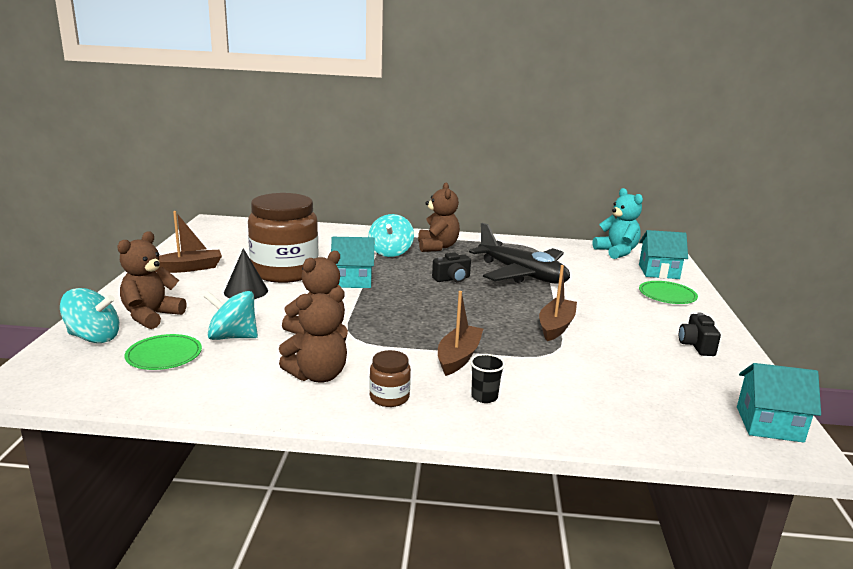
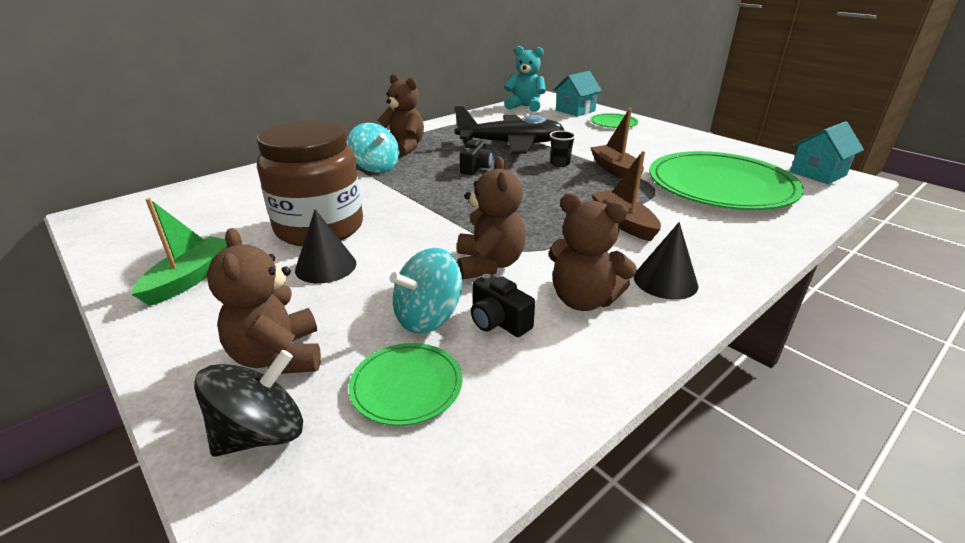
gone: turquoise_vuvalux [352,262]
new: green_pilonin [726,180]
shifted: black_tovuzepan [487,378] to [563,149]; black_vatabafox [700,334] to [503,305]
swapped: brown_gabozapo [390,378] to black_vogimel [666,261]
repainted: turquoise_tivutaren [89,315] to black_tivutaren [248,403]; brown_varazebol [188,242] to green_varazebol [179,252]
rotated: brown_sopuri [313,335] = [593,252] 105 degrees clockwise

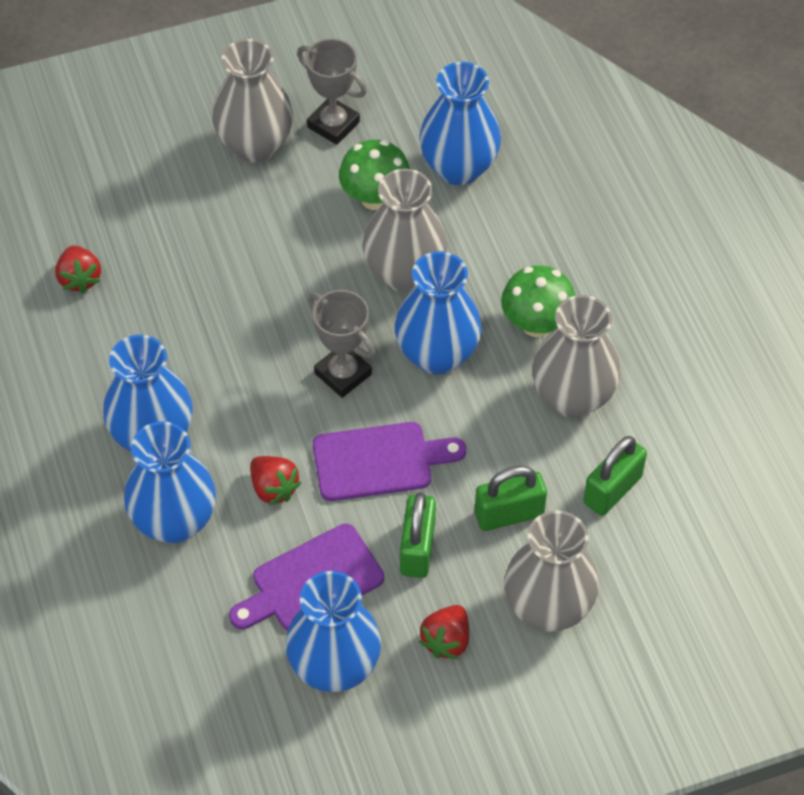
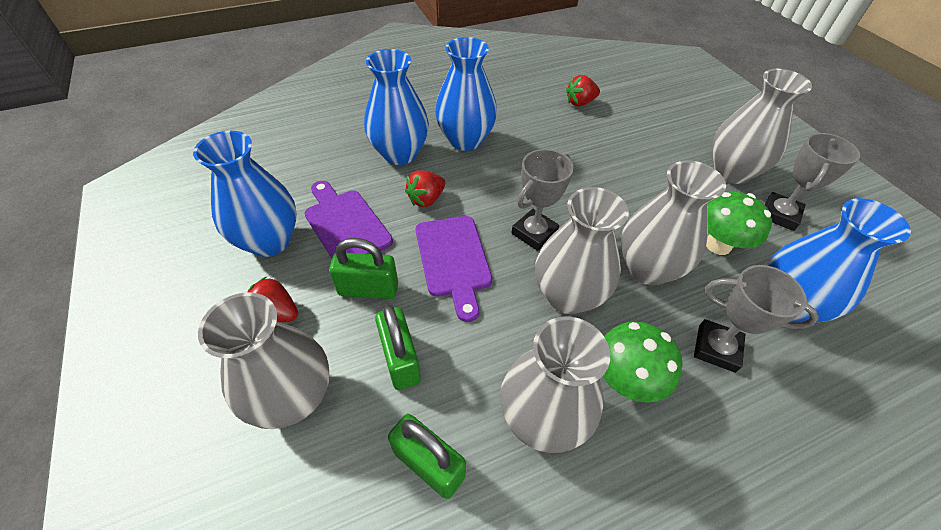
new: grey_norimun [756,319]
repainted: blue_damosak [438,312] to grey_damosak [582,250]

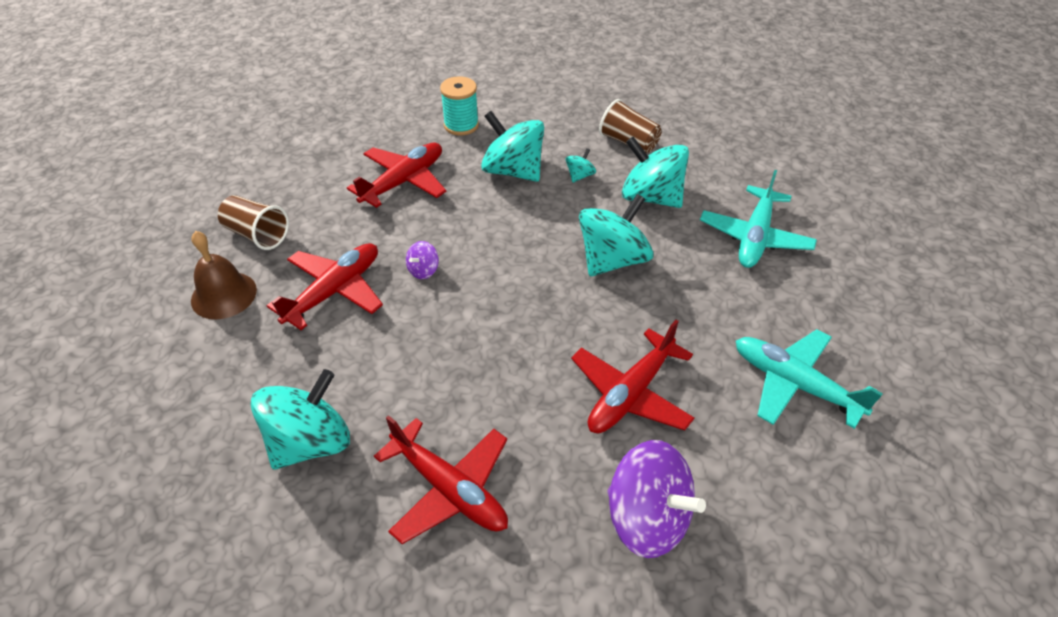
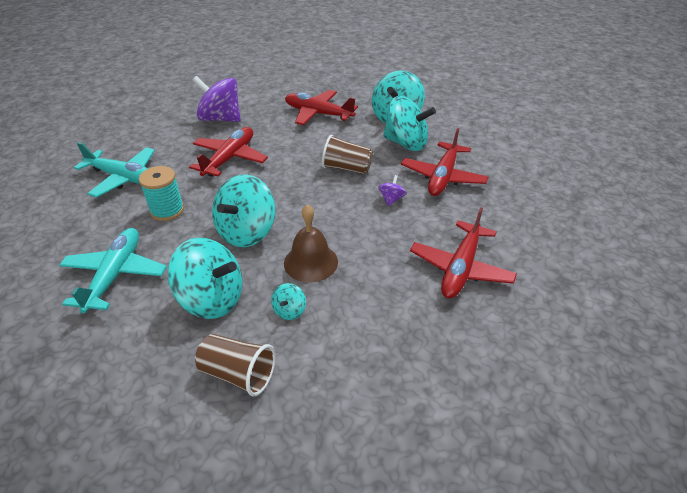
shifted: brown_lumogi [224,275] to [311,244]; brown_tovuzepan [253,222] to [347,154]; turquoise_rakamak [459,106] to [161,193]; turquoise_tivutaren [512,146] to [409,123]

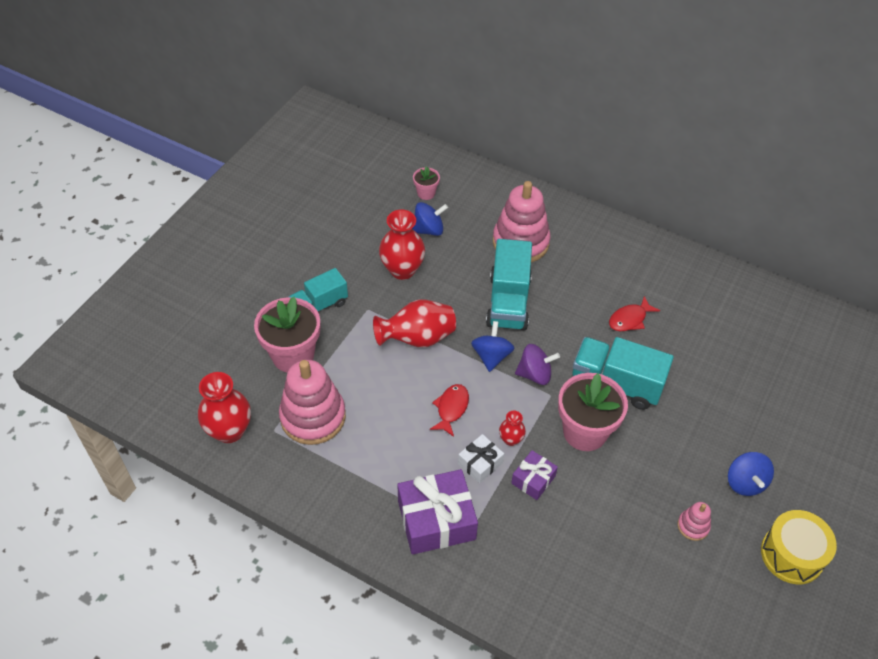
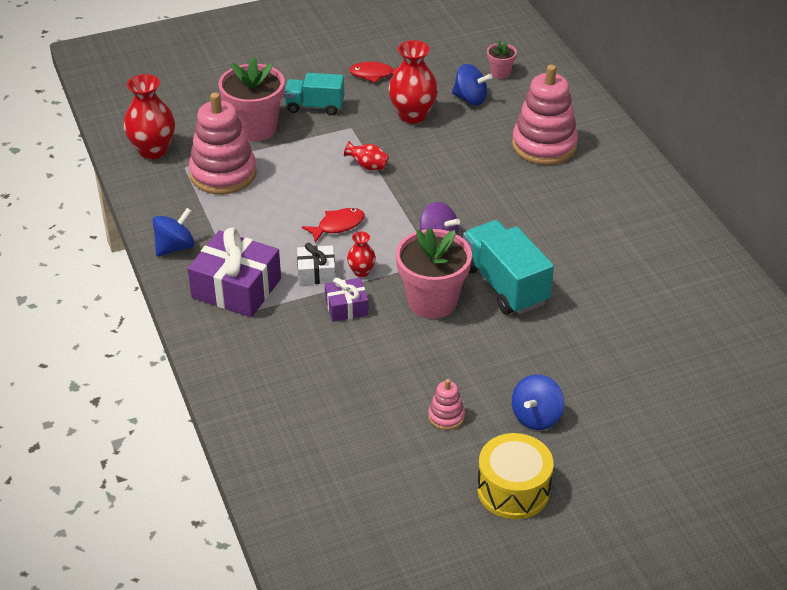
gone: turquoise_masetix [509,284]
shifted: blue_tivutaren [492,346] to [174,232]; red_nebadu [634,313] to [374,72]
scaled: red_damosak [414,323] = [366,155] x0.51

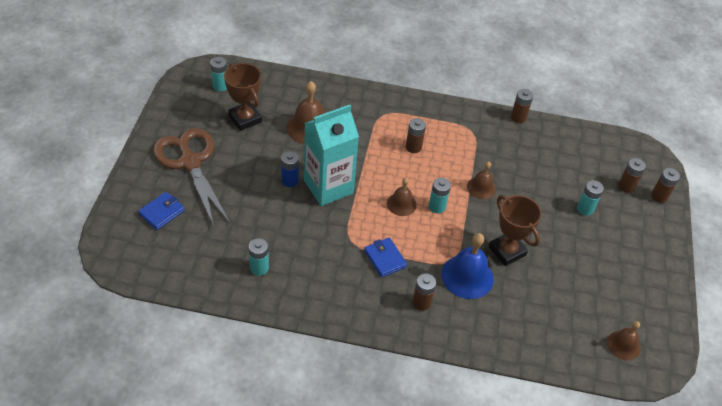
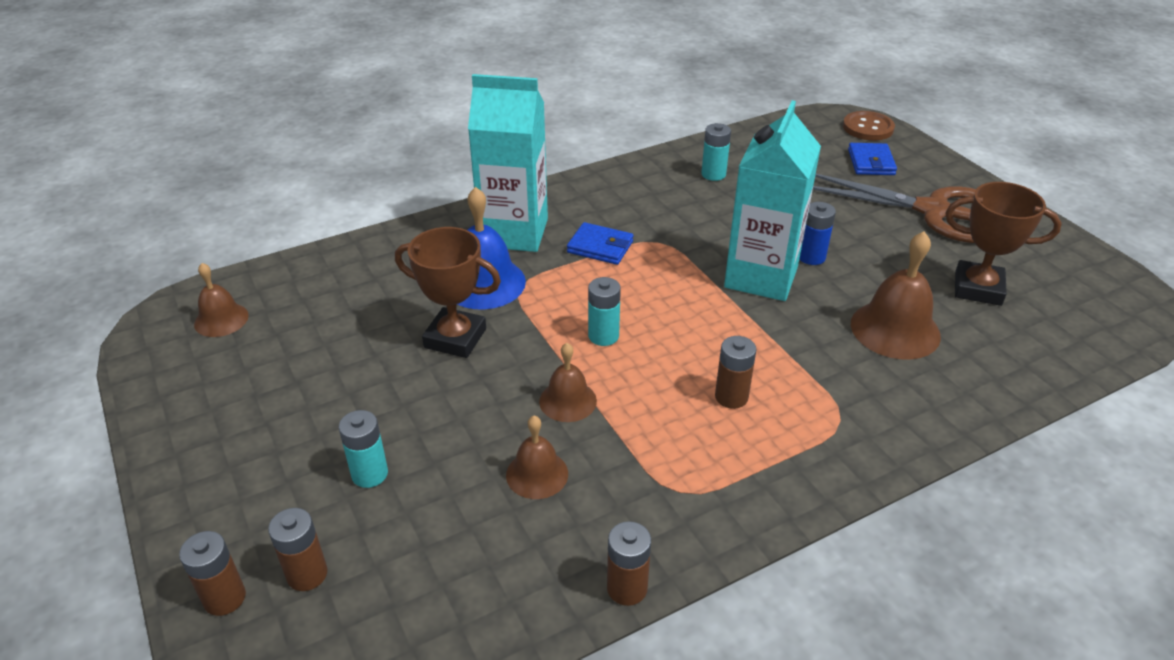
gone: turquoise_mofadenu [218,74]
new: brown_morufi [869,126]
shifted: brown_lumogi [402,197] to [537,457]
swapped: brown_mofadenu [424,292] to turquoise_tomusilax [508,163]

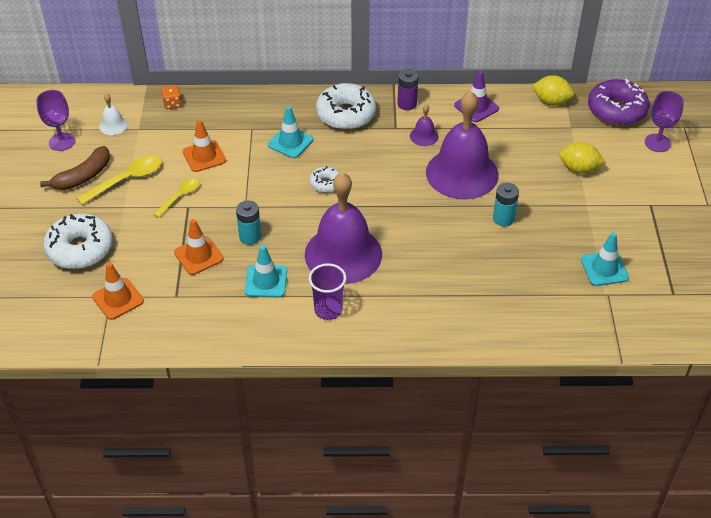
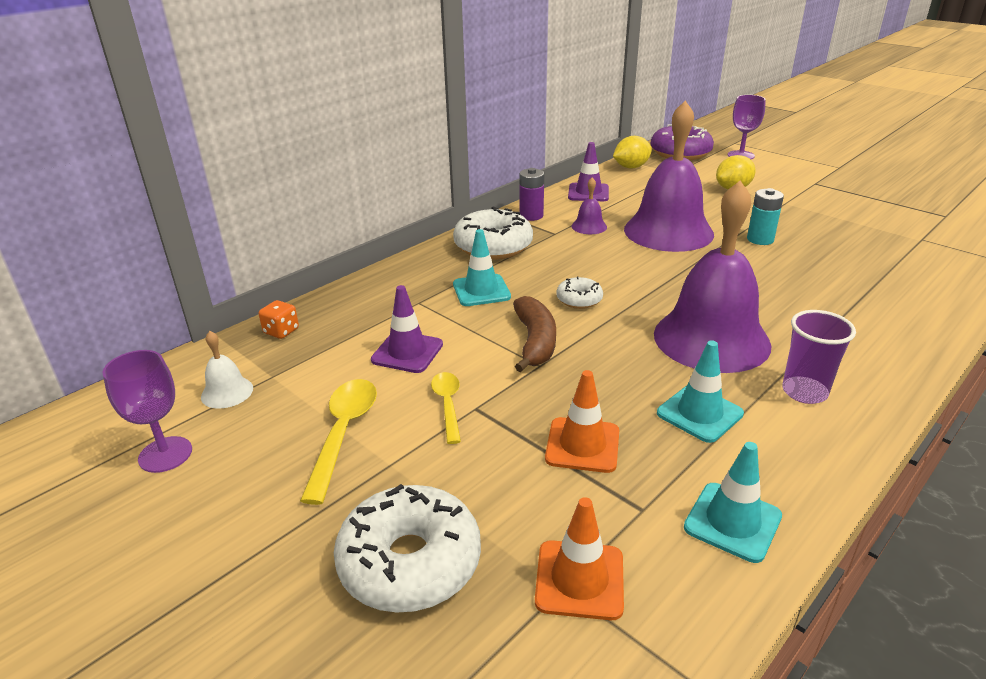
gone: turquoise_mofadenu [248,223]
shifted: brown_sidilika [75,168] to [534,334]; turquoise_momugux [605,259] to [733,502]
repainted: orange_momugux [204,146] to purple_momugux [407,329]

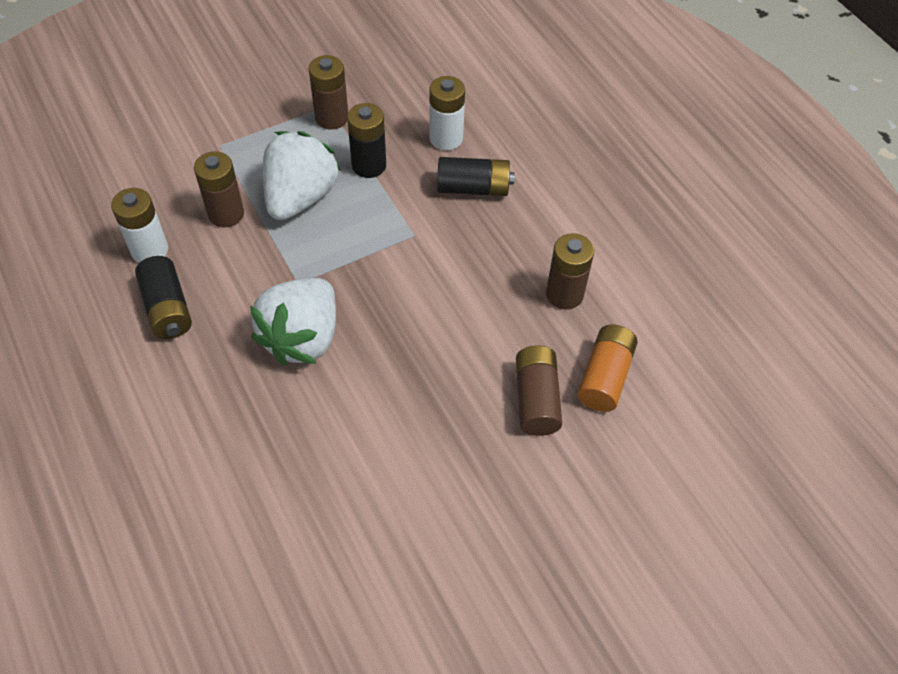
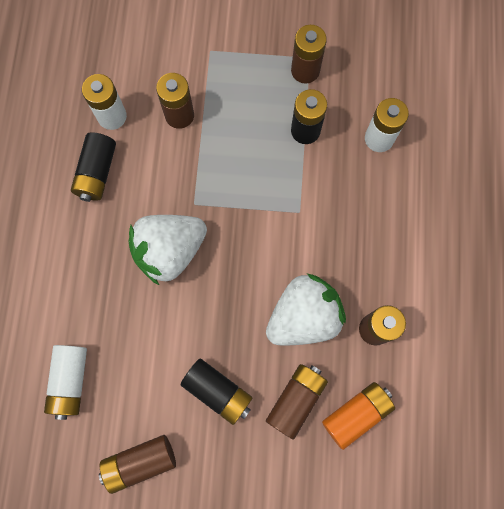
new: white_mofadenu [65,382]; brown_mofadenu [137,464]
shifted: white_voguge [302,175] to [306,309]; black_mofadenu [476,176] to [217,392]

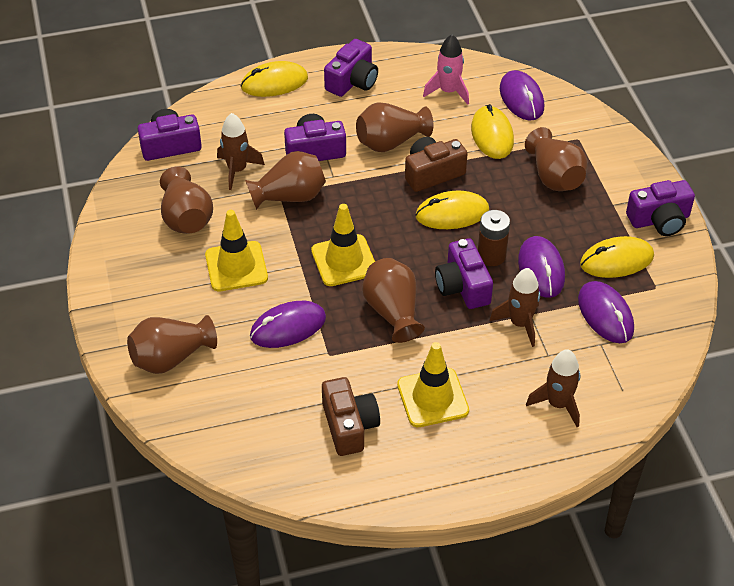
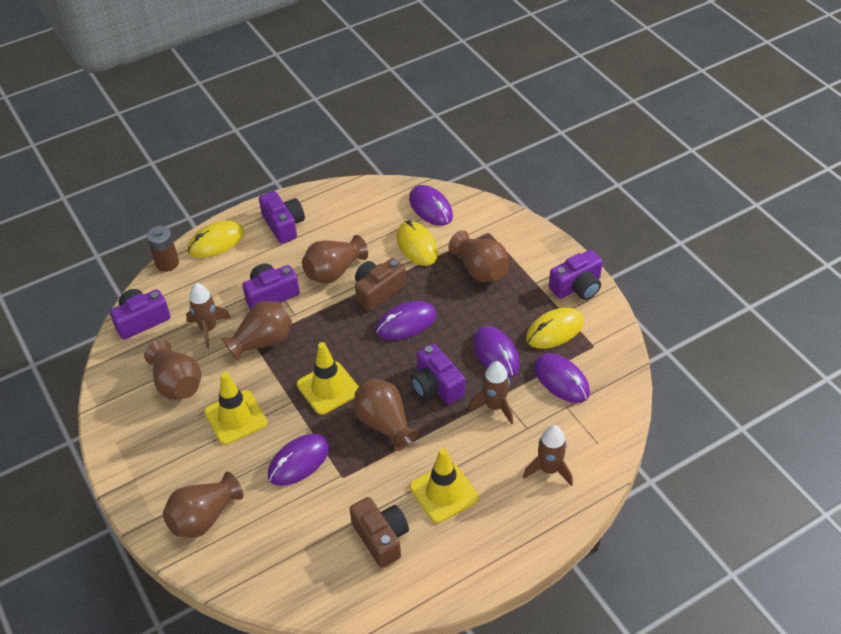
gone: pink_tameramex [446,69]
shifted: brown_mofadenu [494,238] to [163,249]
repainted: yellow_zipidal [452,210] to purple_zipidal [406,320]
rotated: purple_vatabafox [351,68] = [282,217] 45 degrees counterclockwise

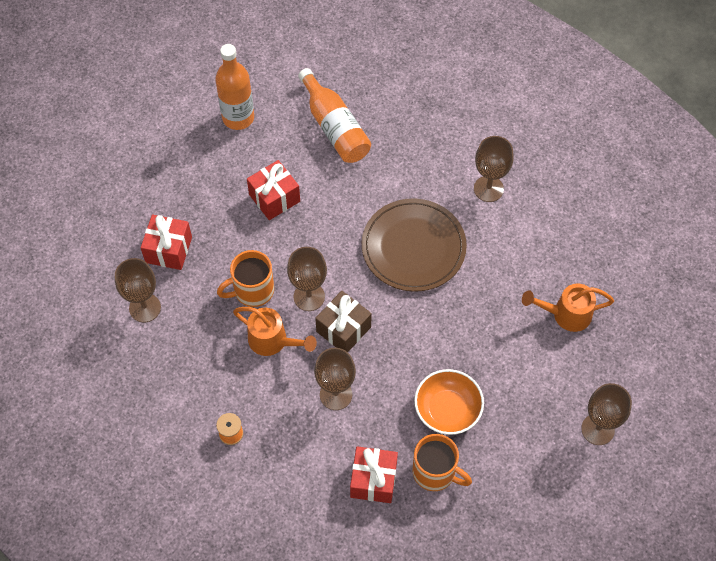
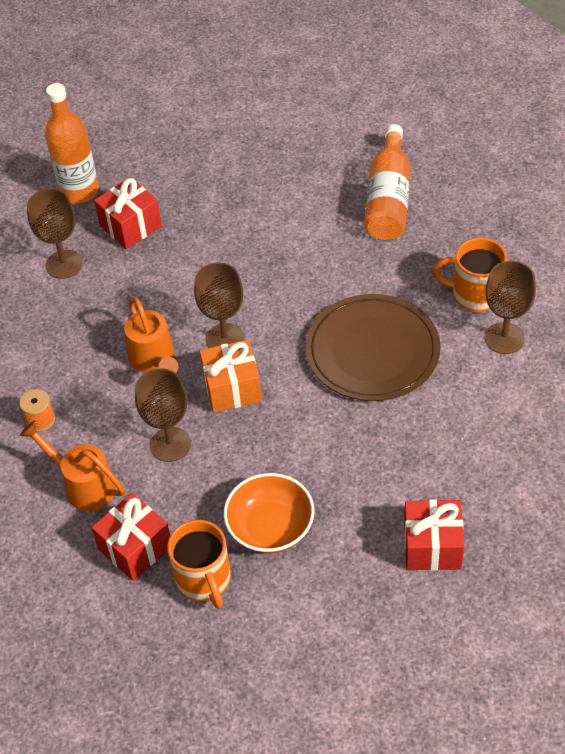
gone: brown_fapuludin [606,414]
shifted: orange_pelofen [234,87] to [72,143]; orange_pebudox [245,278] to [470,275]; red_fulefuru [273,190] to [434,535]; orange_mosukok [568,307] to [72,466]
repainted: brown_fulefuru [343,321] to orange_fulefuru [230,376]

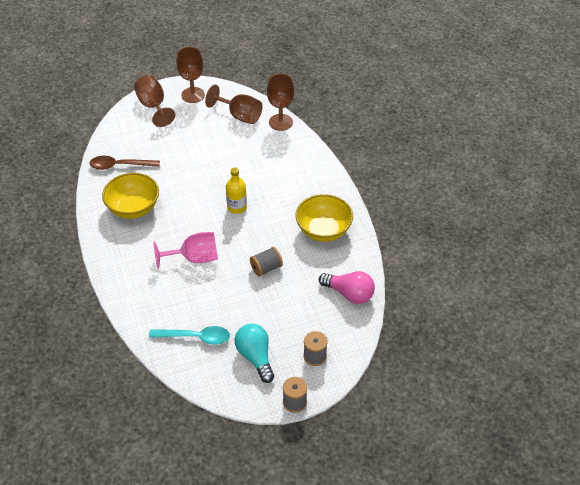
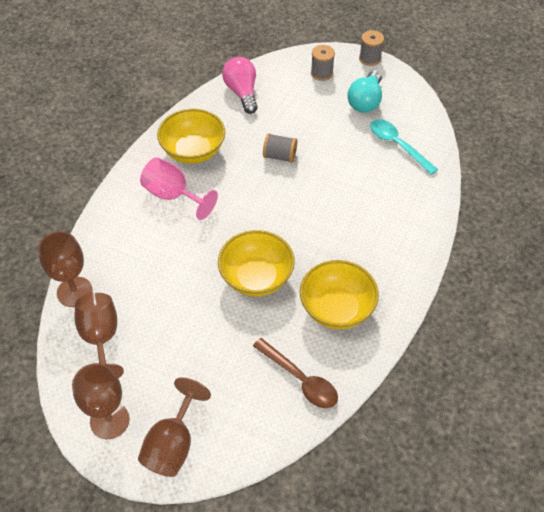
gone: yellow_pelofen [236,190]
new: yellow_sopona [256,263]
shifted: pink_fapuludin [185,250] to [179,188]

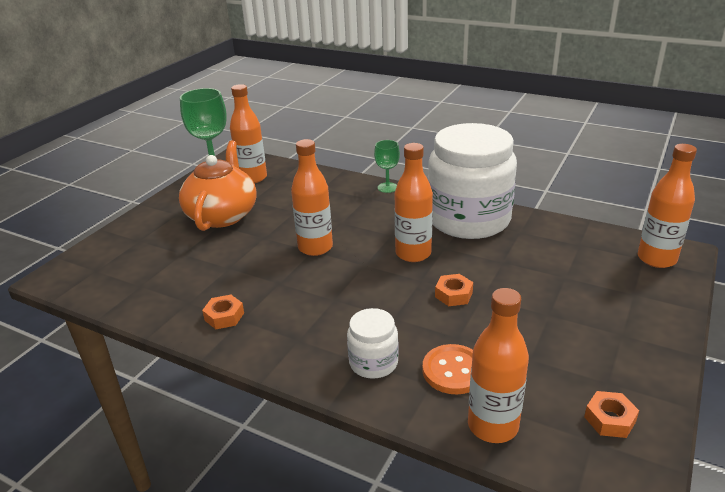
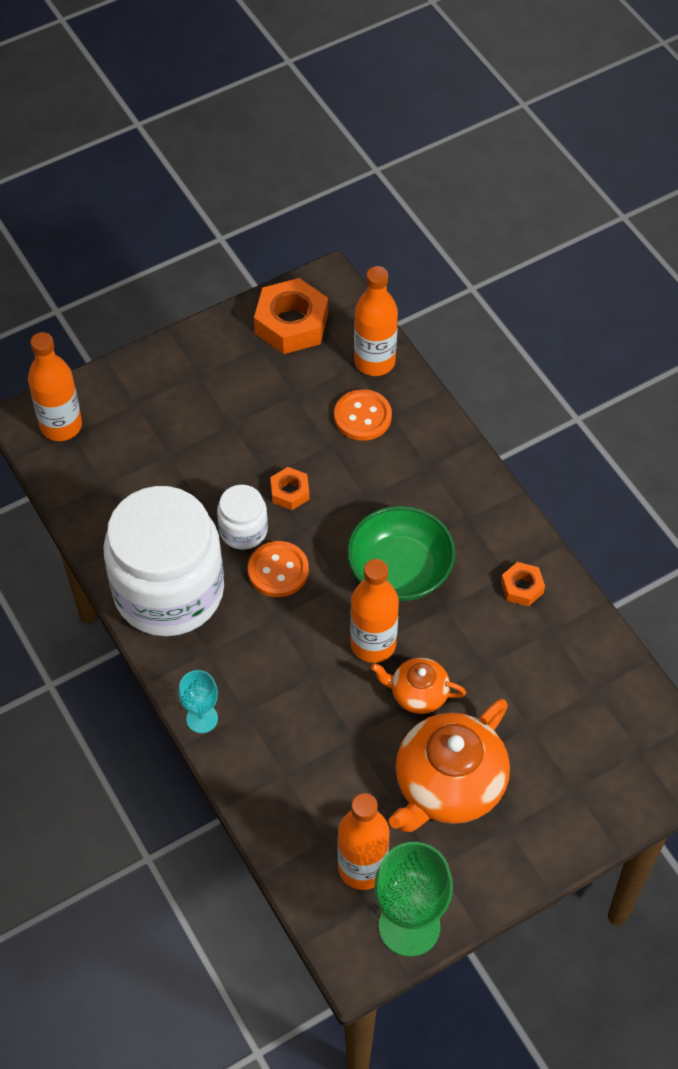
new: green_sopona [401,553]; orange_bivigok [418,686]
shifted: white_gabozapo [373,343] to [242,517]
swapped: orange_pelofen [413,202] to orange_morufi [278,569]
repainted: green_fapuludin [387,166] to turquoise_fapuludin [198,701]
scaled: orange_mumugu [611,414] = [291,316] x1.92

